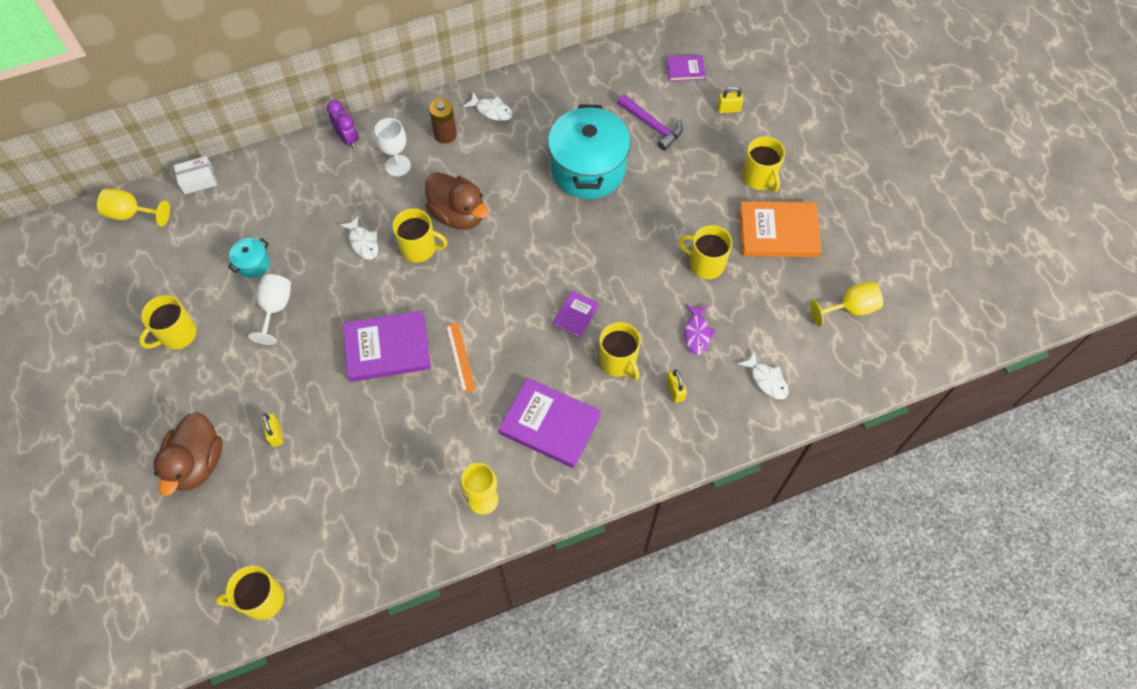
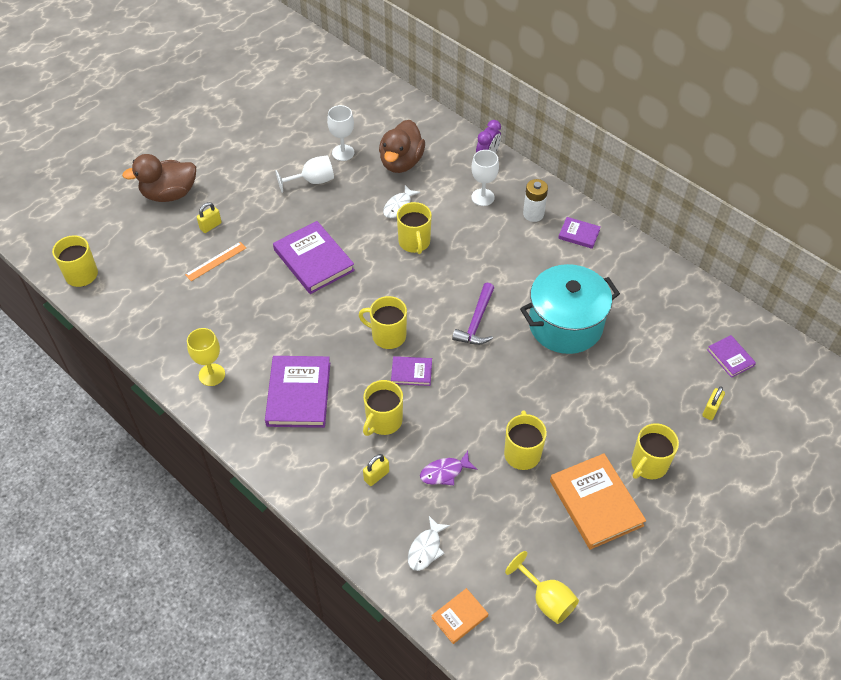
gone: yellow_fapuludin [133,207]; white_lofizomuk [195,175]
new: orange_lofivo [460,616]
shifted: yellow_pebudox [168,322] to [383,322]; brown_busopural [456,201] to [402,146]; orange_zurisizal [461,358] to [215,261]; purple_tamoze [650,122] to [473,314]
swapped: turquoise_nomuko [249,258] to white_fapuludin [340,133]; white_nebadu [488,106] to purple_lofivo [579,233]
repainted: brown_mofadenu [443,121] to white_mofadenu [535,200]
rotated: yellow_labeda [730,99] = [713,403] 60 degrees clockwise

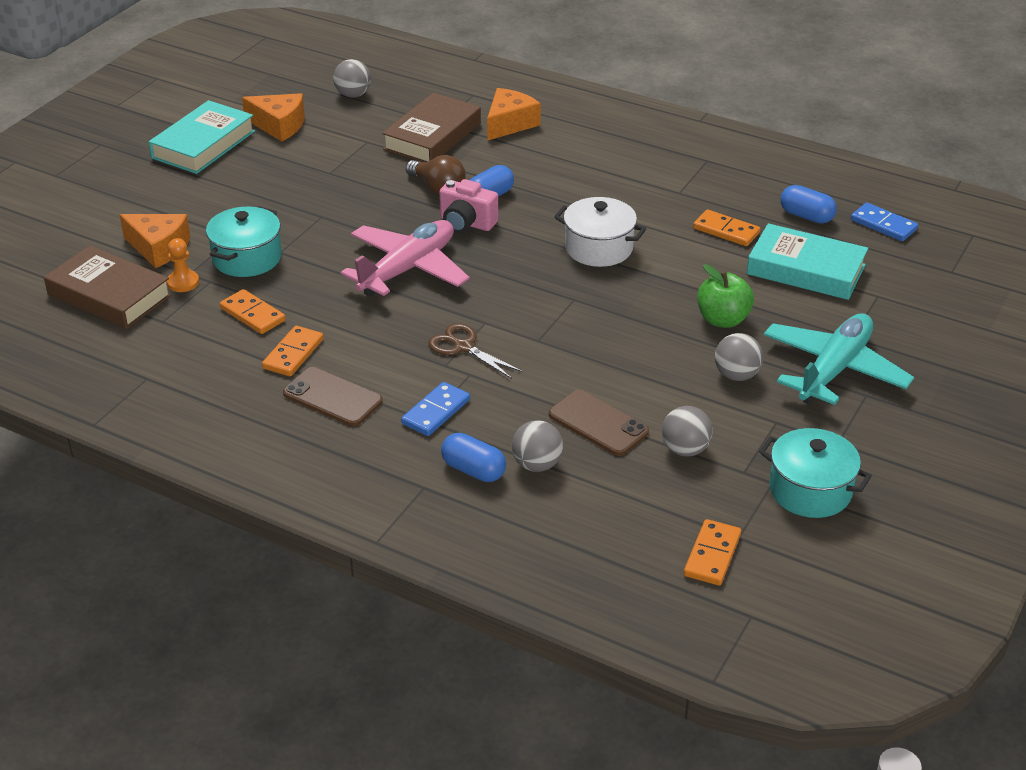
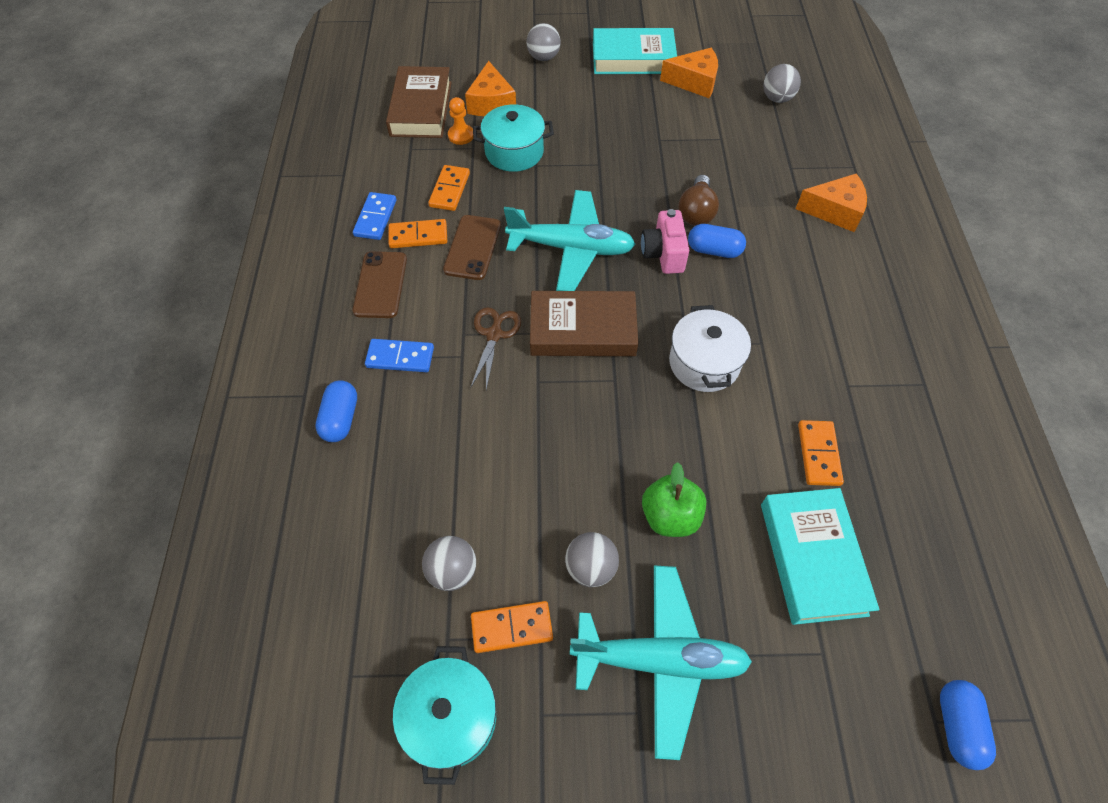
shifted: brown_lofivo [431,127] to [584,323]; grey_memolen [537,446] to [544,42]; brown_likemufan [599,423] to [472,247]; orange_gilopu [712,552] to [512,627]; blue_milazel [808,204] to [968,725]; blue_gilopu [884,222] to [374,216]
repainted: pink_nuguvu [405,258] to turquoise_nuguvu [570,240]
rotated: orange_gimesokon [273,117] = [689,73] 75 degrees counterclockwise

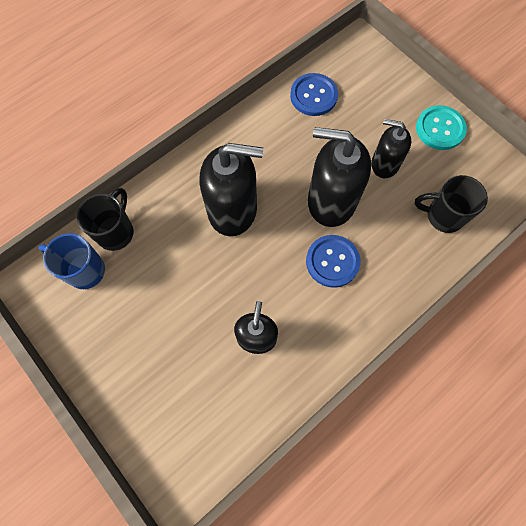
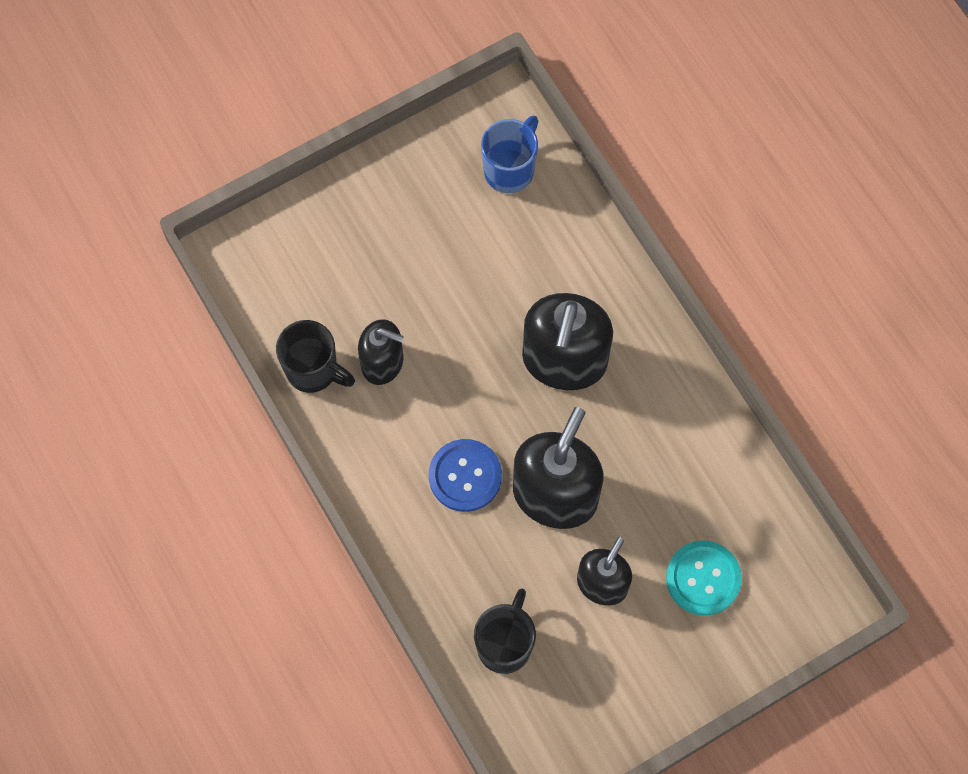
gone: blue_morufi [314,94]
shifted: black_pebudox [105,219] to [315,356]; turquoise_morufi [441,127] to [704,578]

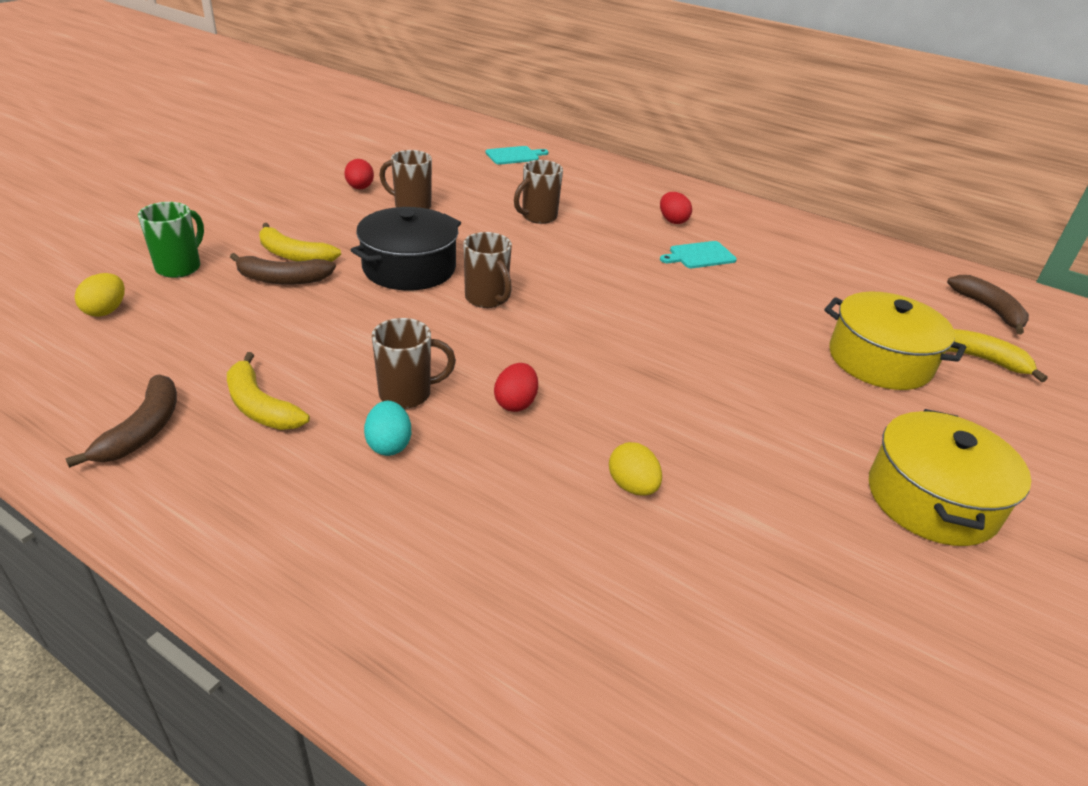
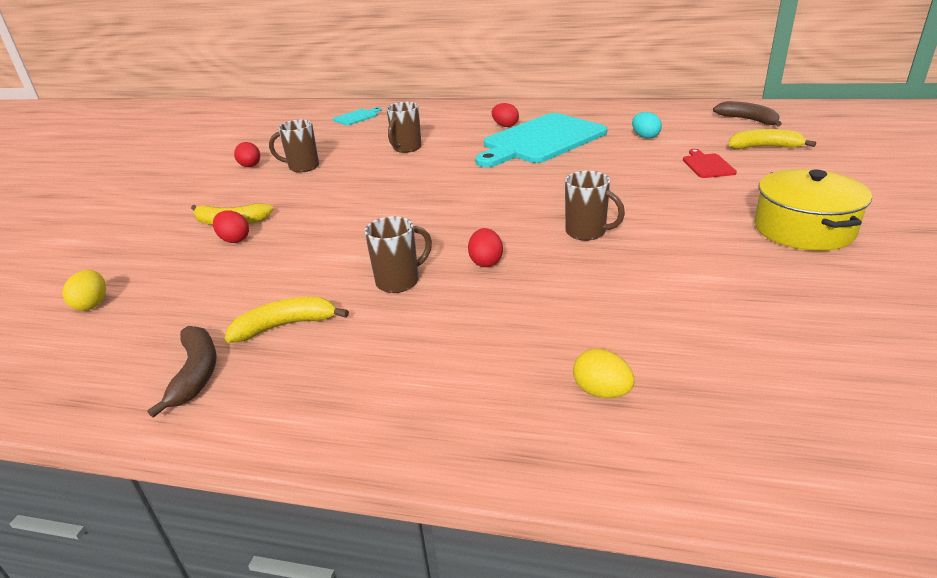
gone: green_pebudox [171,240]; black_nomuko [406,249]
shifted: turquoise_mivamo [387,428] to [647,125]; brown_pebudox [487,270] to [595,206]; yellow_mivamo [635,469] to [604,373]
swapped: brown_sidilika [283,269] to red_mivamo [231,227]; yellow_nomuko [895,341] to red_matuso [710,163]
rotated: yellow_sidilika [268,391] = [287,320] 135 degrees clockwise
scaled: turquoise_matuso [698,254] = [541,140] x2.44

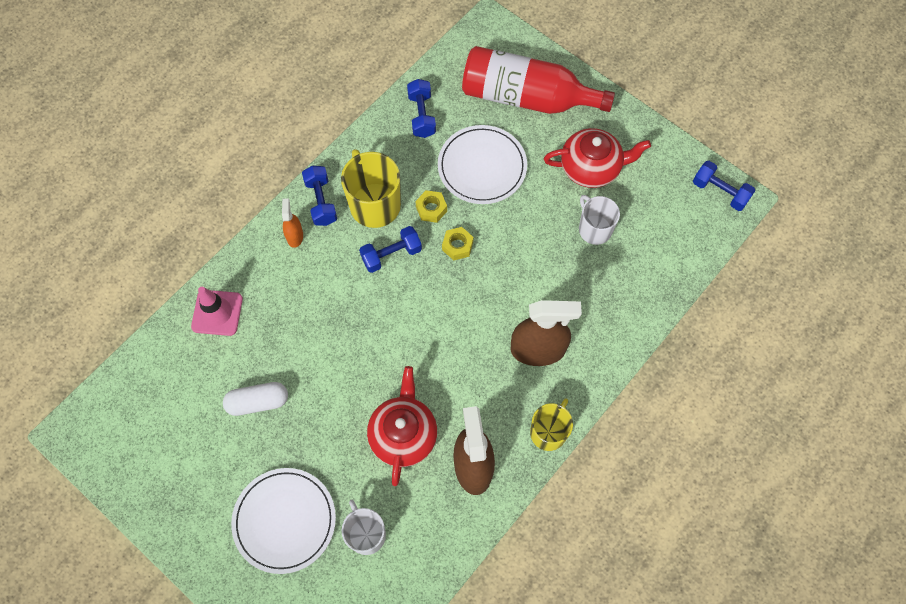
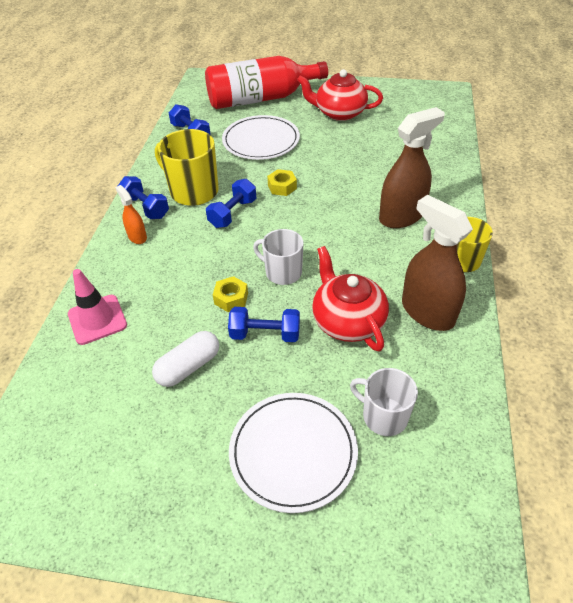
shifted: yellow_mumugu [431,206] to [230,294]; white_pebudox [599,220] to [278,257]; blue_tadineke [724,186] to [264,324]
rotated: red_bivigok [597,158] = [340,95] 135 degrees counterclockwise

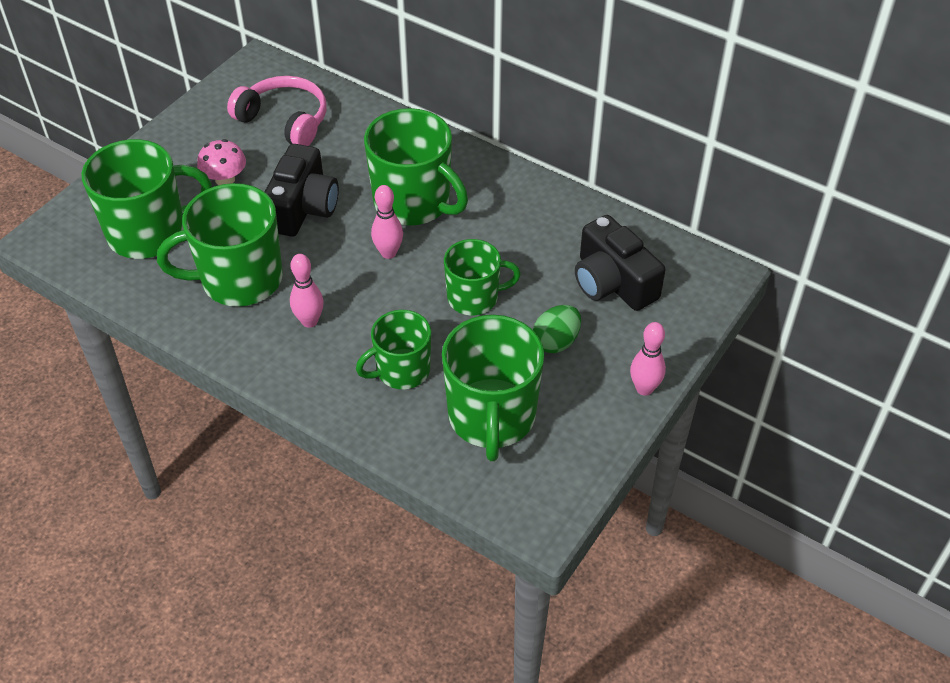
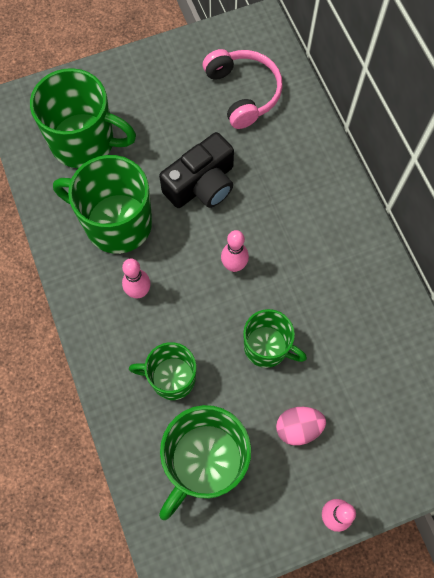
gone: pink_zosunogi [221,162]; green_pebudox [416,167]; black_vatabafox [620,263]
repainted: green_mivamo [557,329] to pink_mivamo [301,426]

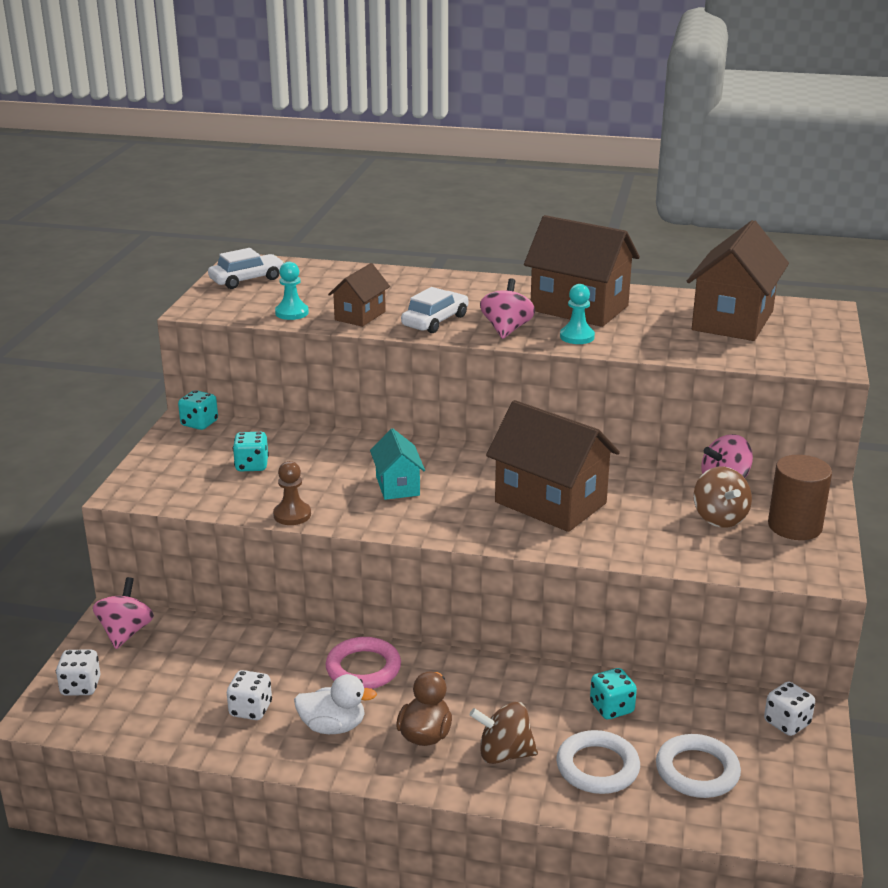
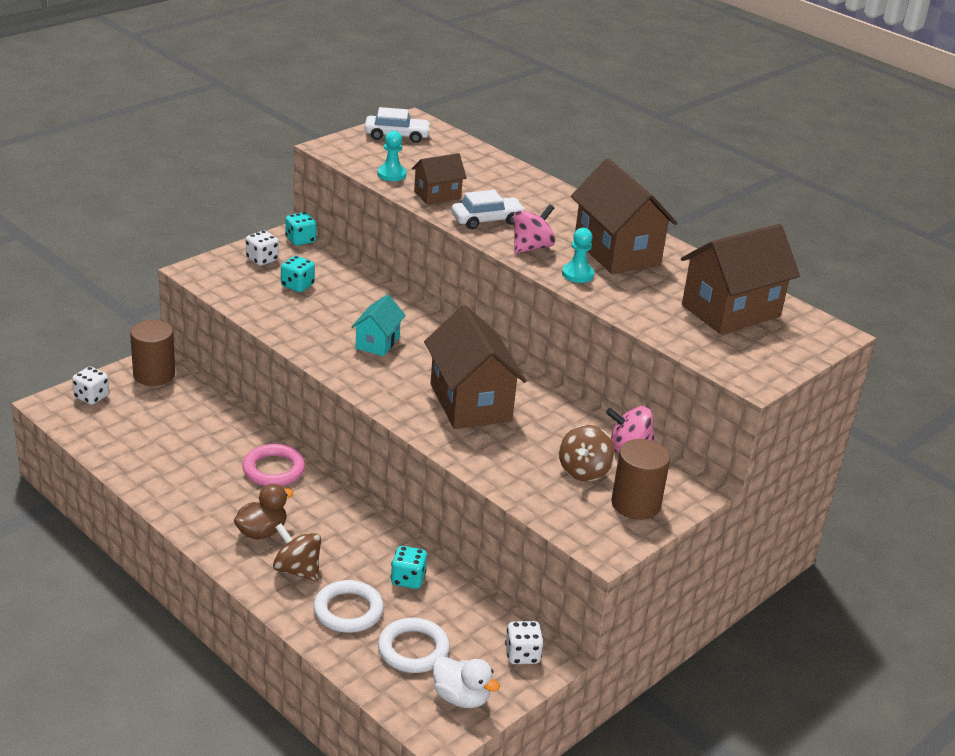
gone: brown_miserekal [292,493]
shifted: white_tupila [249,695] to [262,248]; white_busopural [335,704] to [466,682]
swapped: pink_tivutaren [123,613] to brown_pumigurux [152,353]

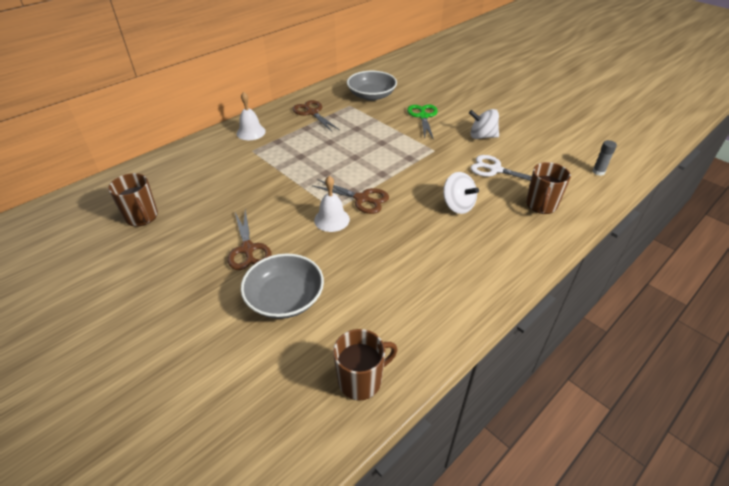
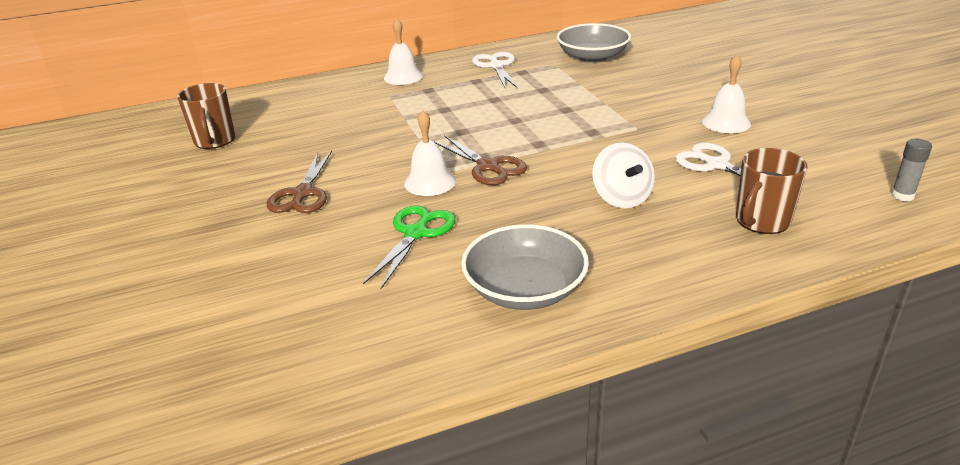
gone: brown_pebudox [365,365]
shifted: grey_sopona [282,286] to [525,267]; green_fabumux [422,122] to [409,247]
swapped: white_tivutaren [484,124] to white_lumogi [726,94]
repainted: brown_fabumux [316,116] to white_fabumux [495,70]

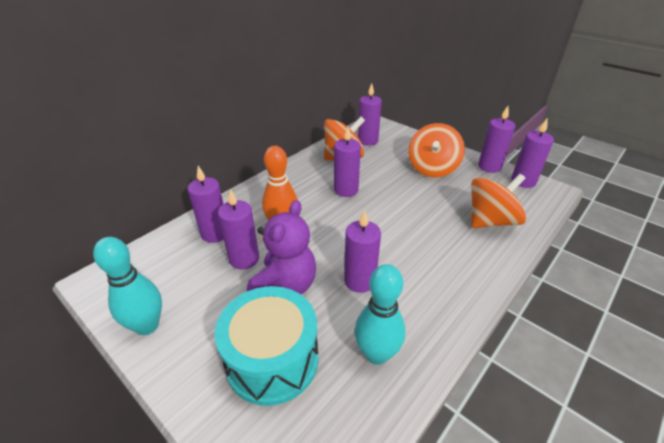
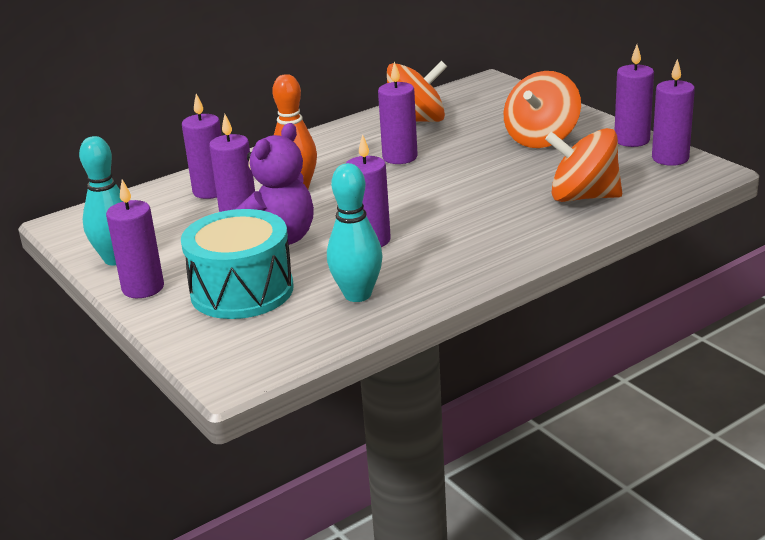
shifted: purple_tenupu [370,114] to [135,239]
rotated: orange_tivutaren [498,201] = [583,165] 150 degrees counterclockwise

